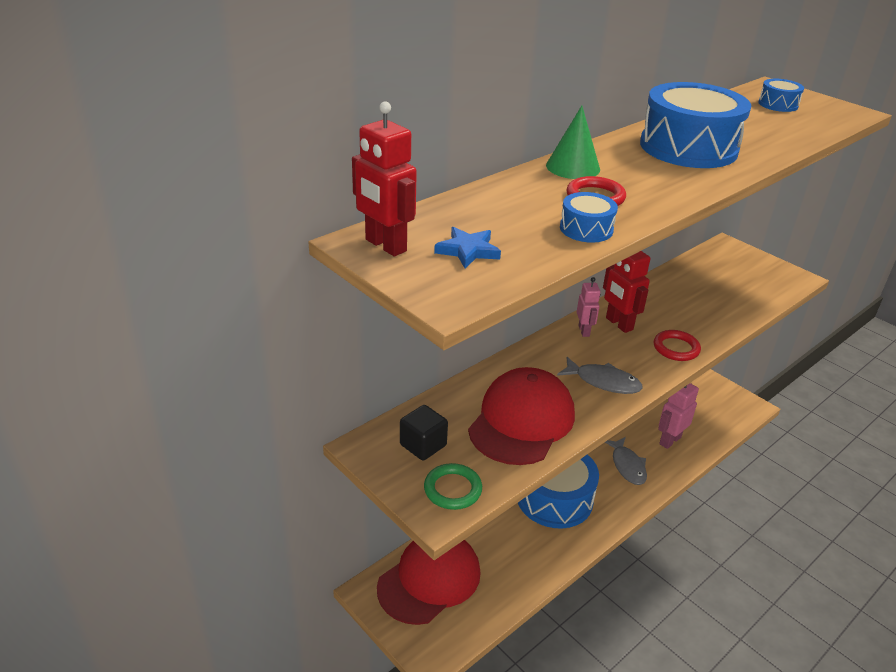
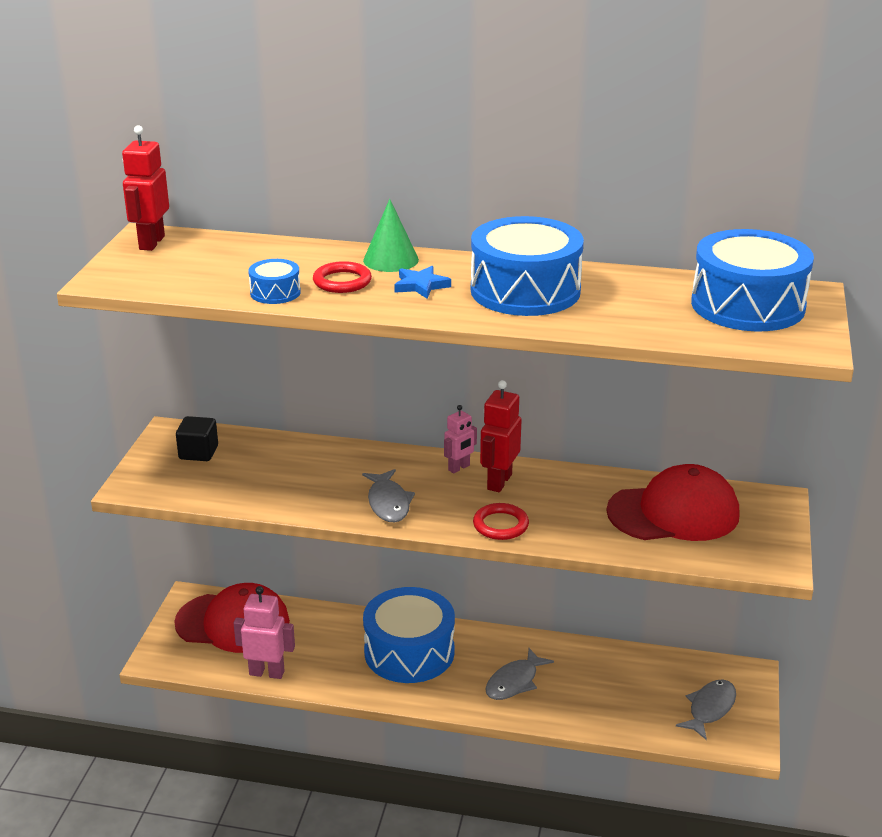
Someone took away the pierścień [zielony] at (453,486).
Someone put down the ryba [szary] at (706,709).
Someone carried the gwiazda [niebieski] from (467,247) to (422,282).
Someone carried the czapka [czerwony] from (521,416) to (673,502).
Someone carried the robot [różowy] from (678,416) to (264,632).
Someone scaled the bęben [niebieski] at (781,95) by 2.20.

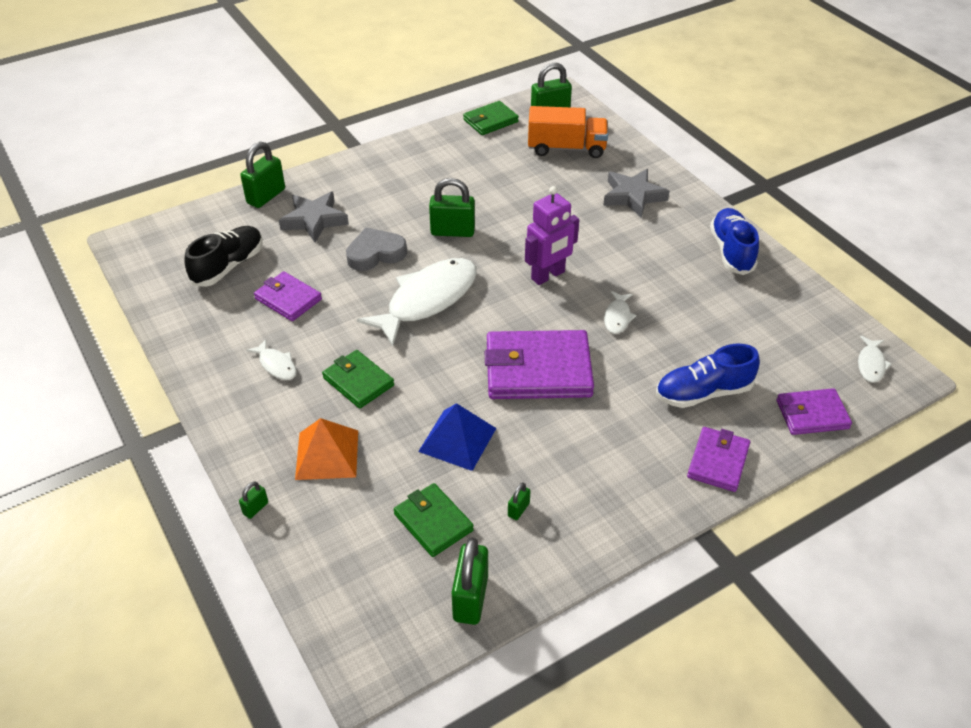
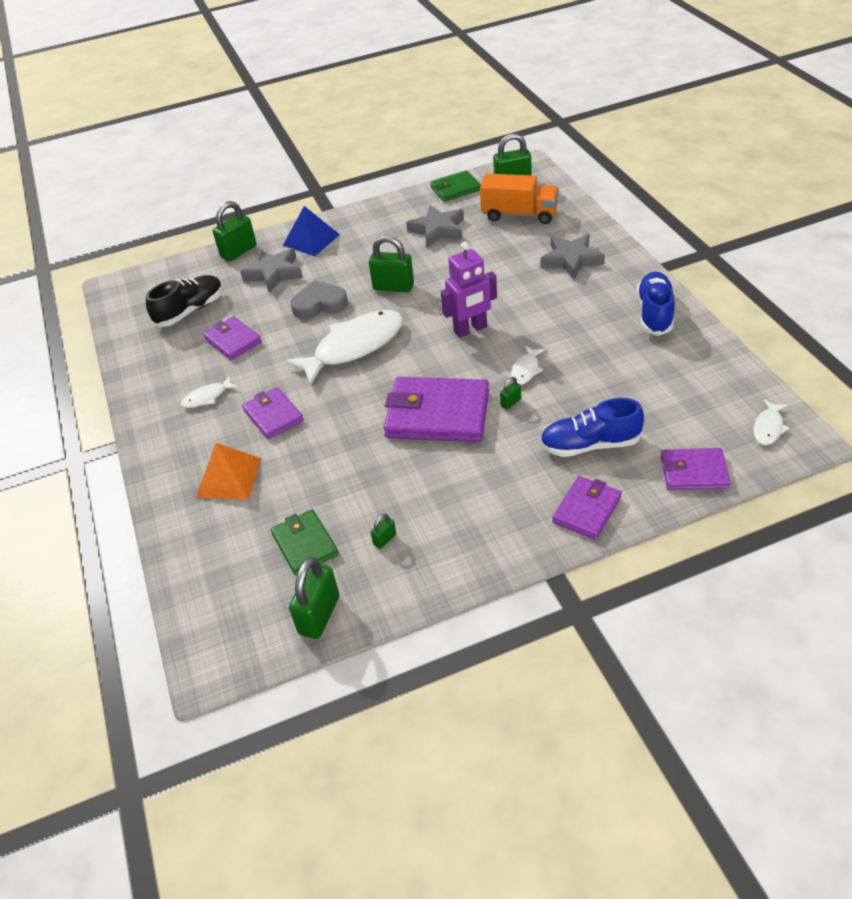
Someone put down the gwiazda [szary] at (435,226).
Someone carried the kłódka [zielony] from (253,500) to (510,393).
Someone carried the piramida [niebieski] from (457,437) to (311,231).
Someone repainted the portfel [zielony] at (358,379), which became the portfel [fioletowy] at (273,413).
Someone rotated the ryba [biały] at (271,359) by 90 degrees clockwise.

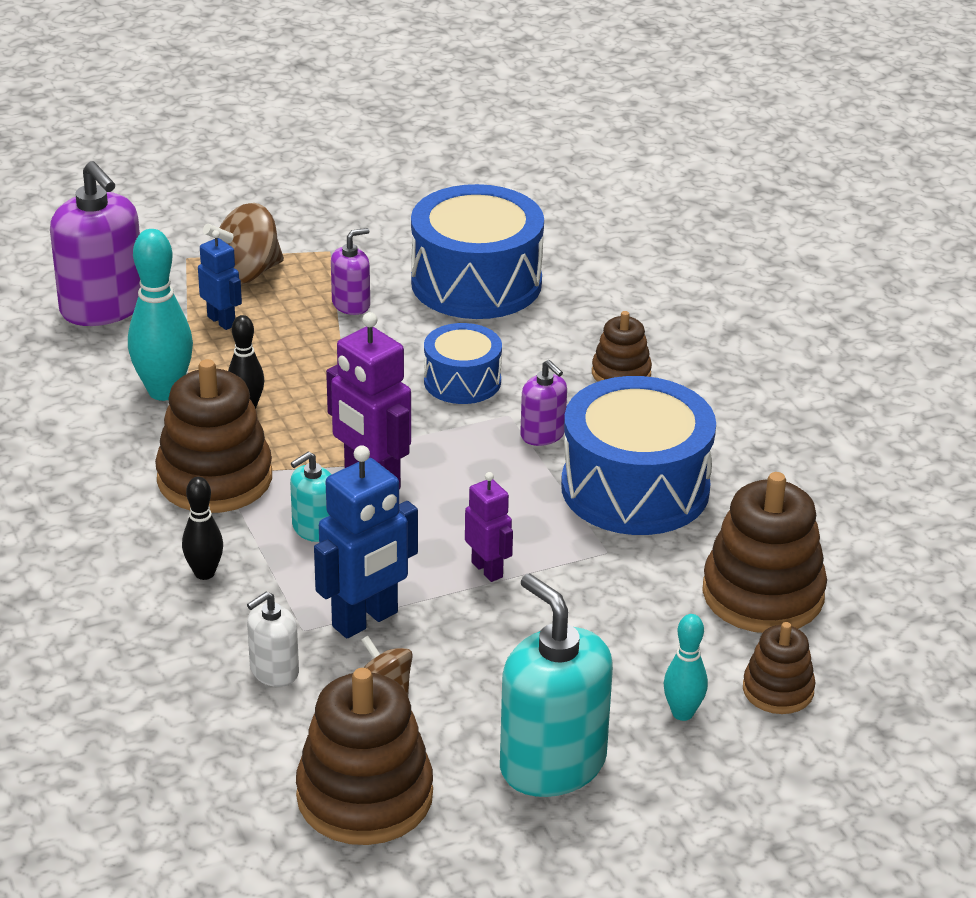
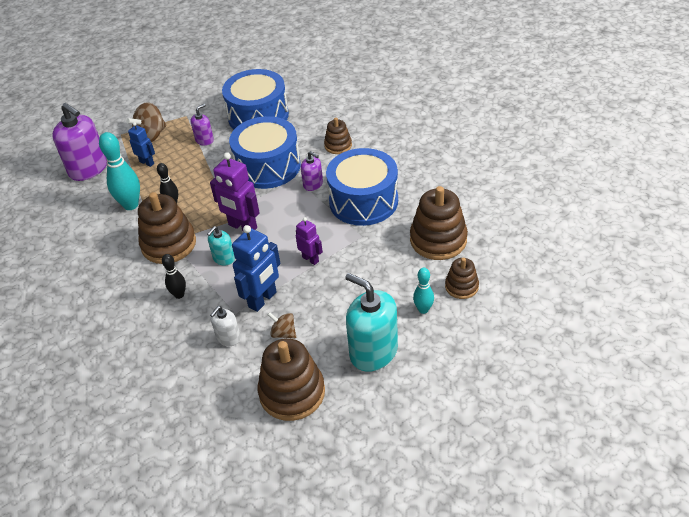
Someone scaled the bęben [niebieski] at (463,363) by 1.80.

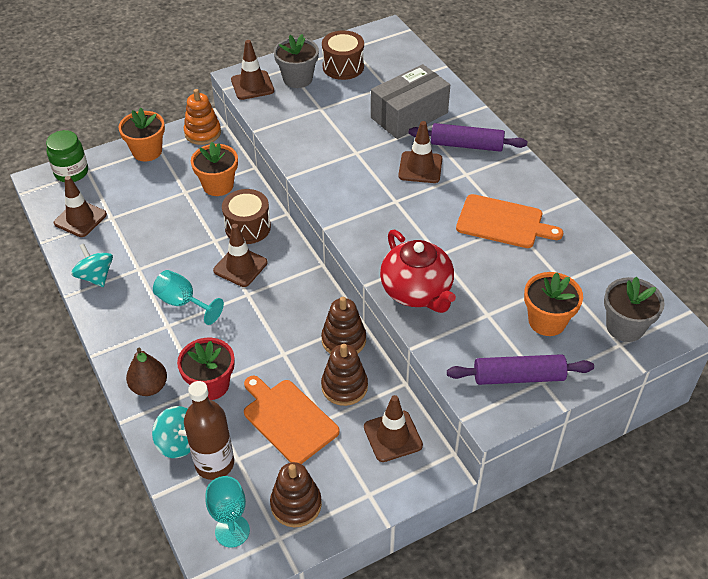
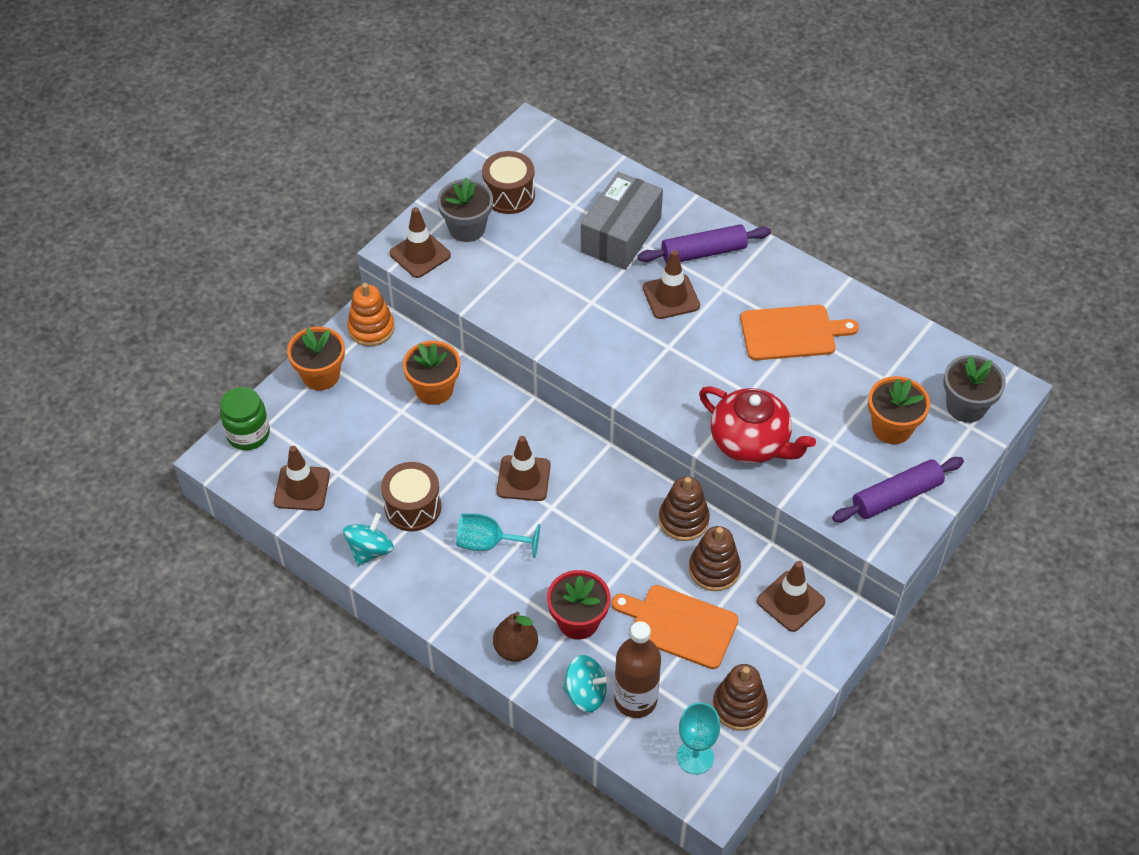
Someone carried the bęben [brązowy] from (246,216) to (411,496).
Someone rotated the bączek [turkusowy] at (92,265) by 90 degrees clockwise.

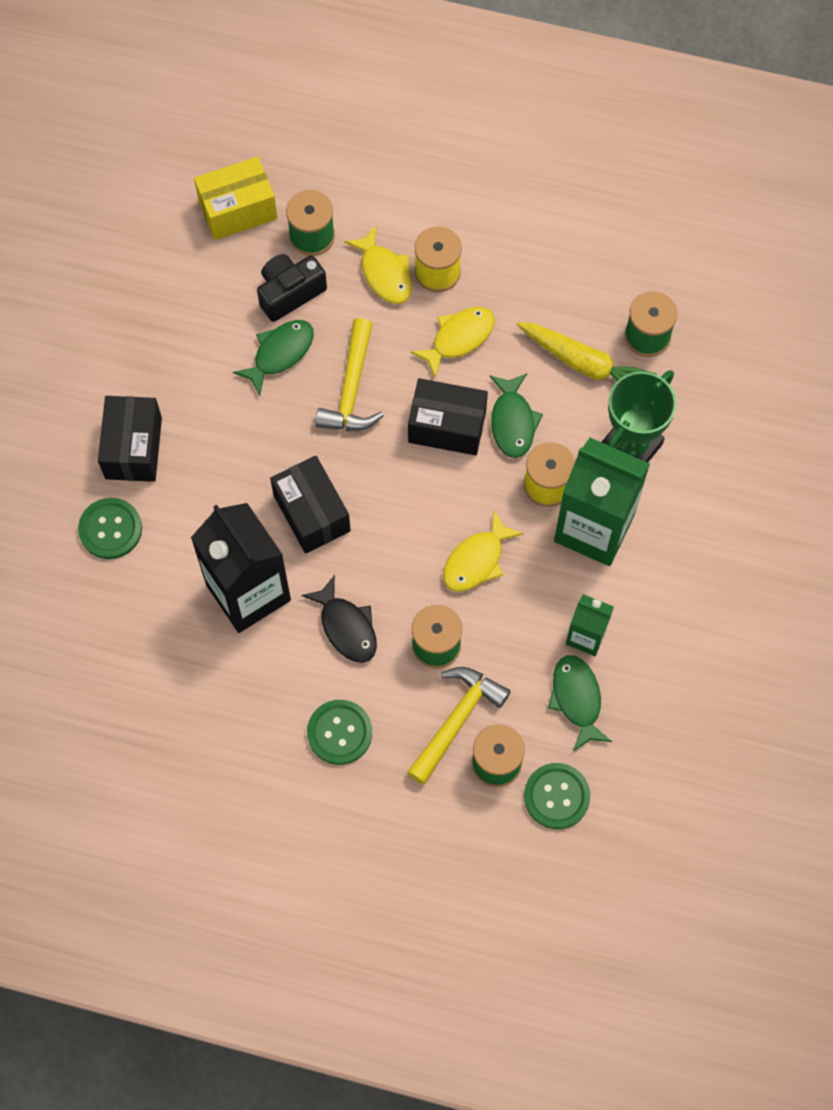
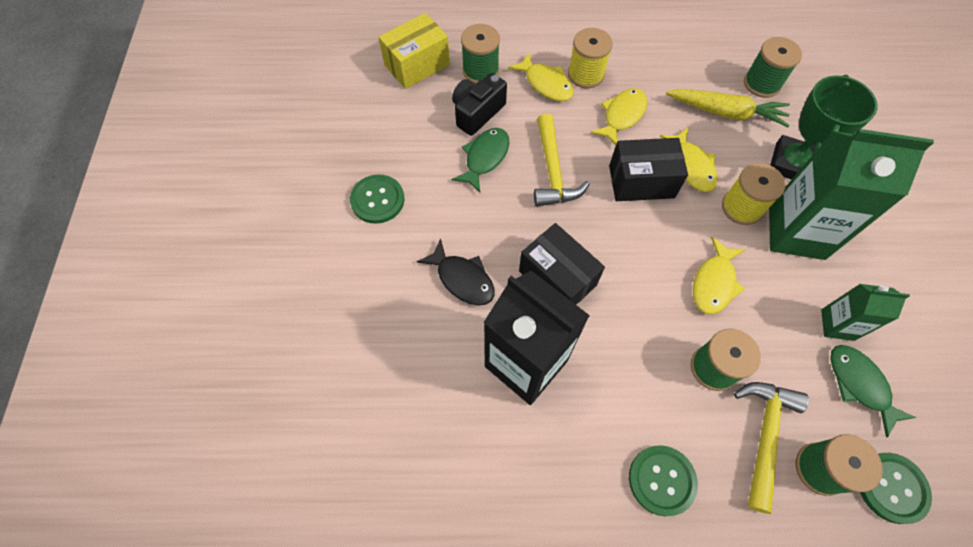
Someone took away the pudełko [czarny] at (130,439).
Someone carried the guzik [zielony] from (110,528) to (377,199).
Someone carried the ryba [czarny] from (339,619) to (456,272).
Someone repainted the ryba [zielony] at (516,415), which became the ryba [żółty] at (689,160).

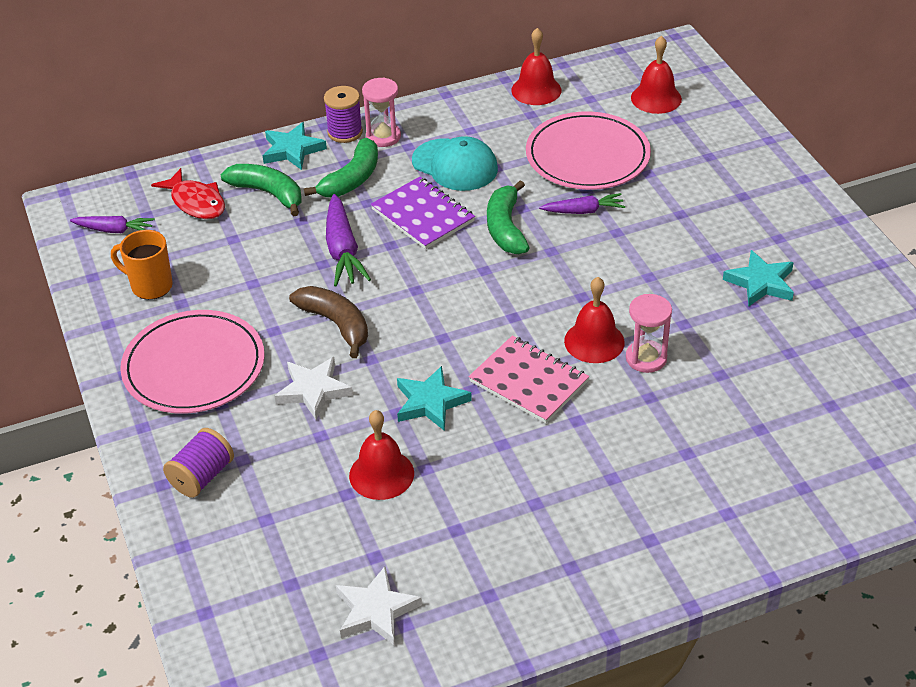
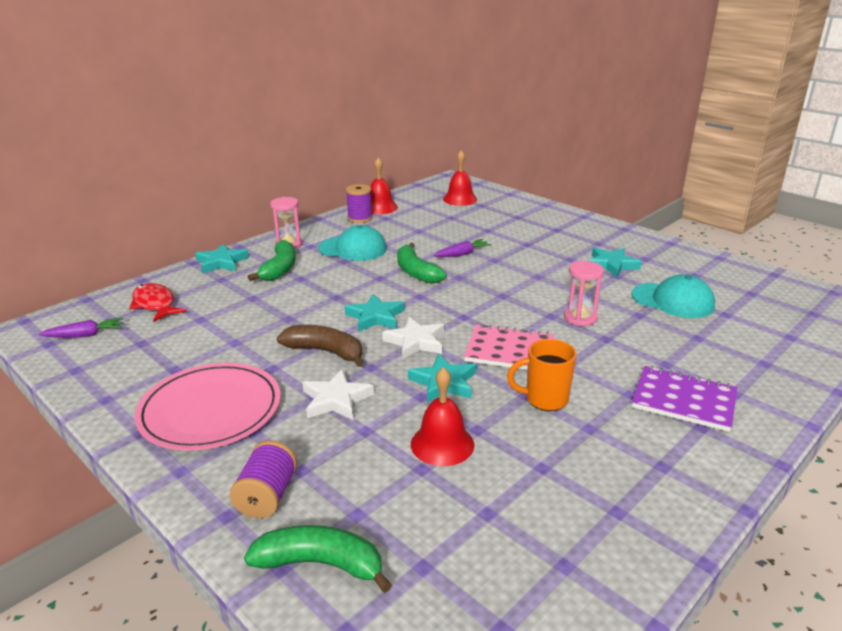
Someone took away the marchewka [fioletowy] at (348,240).
Someone took away the talerz [różowy] at (588,150).
Someone took away the dzwonek [czerwony] at (594,320).
Someone put down the gwiazda [turkusowy] at (375,313).
Someone put down the czapka [turkusowy] at (673,296).
Someone carried the kubek [pomarańczowy] from (142,265) to (542,375).
Someone carried the banan [zielony] from (261,190) to (318,559).
Someone carried the szpulka [fioletowy] from (343,114) to (359,203).
Someone carried the gwiazda [biały] from (379,606) to (413,338).
Someone carried the zeszyt [fioletowy] from (423,213) to (684,399).
Someone rotated the ryba [czerwony] at (188,193) by 150 degrees counterclockwise.

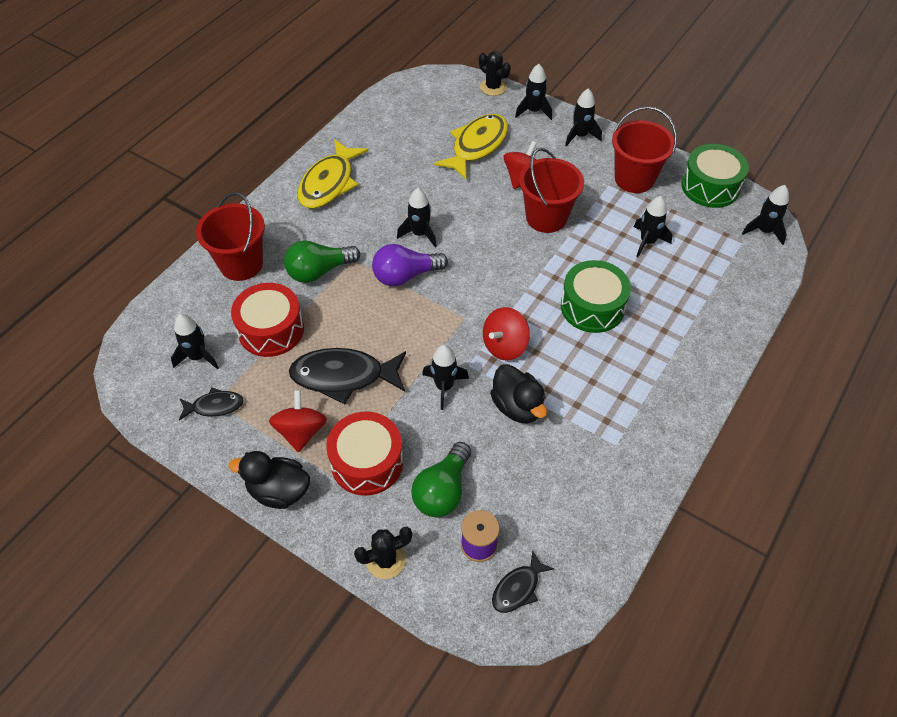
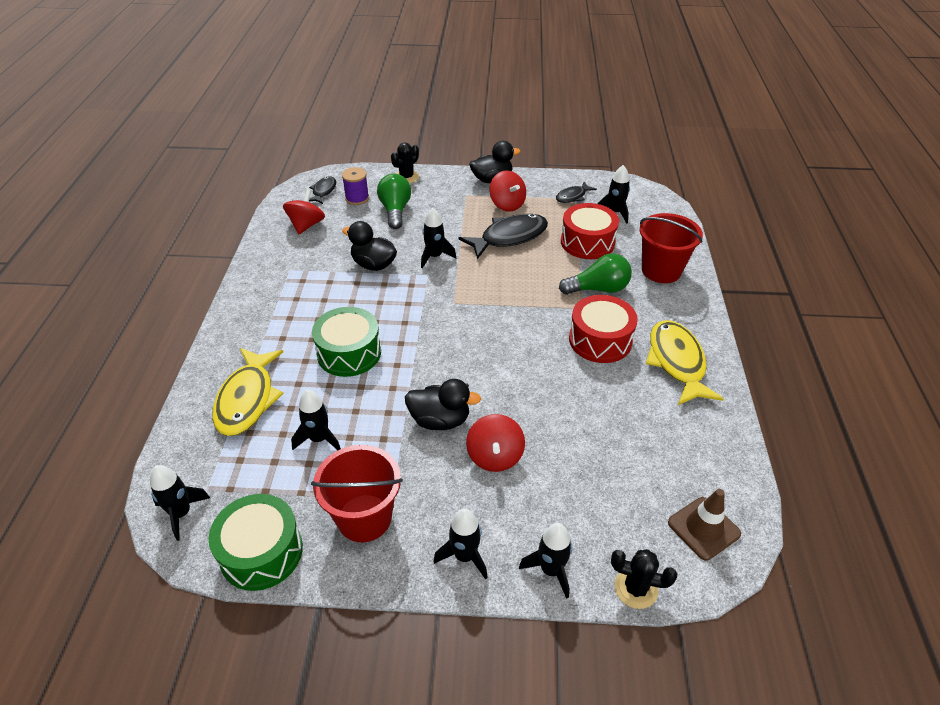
Someone took away the żarówka [fioletowy] at (410,265).
Someone took away the rakieta [czarny] at (417,217).
Someone put down the pachołek [brązowy] at (704,524).
Someone carried the bęben [czerwony] from (364,454) to (603,329).
Someone carried the ryba [żółty] from (471,146) to (248,392).
Someone carried the bączek [czerwony] from (506,334) to (304,211).
Someone swapped the wiadro [czerwony] at (551,190) for the kaczka [czarny] at (443,404).
Someone rotated the żarówka [zielony] at (322,261) by 45 degrees clockwise.

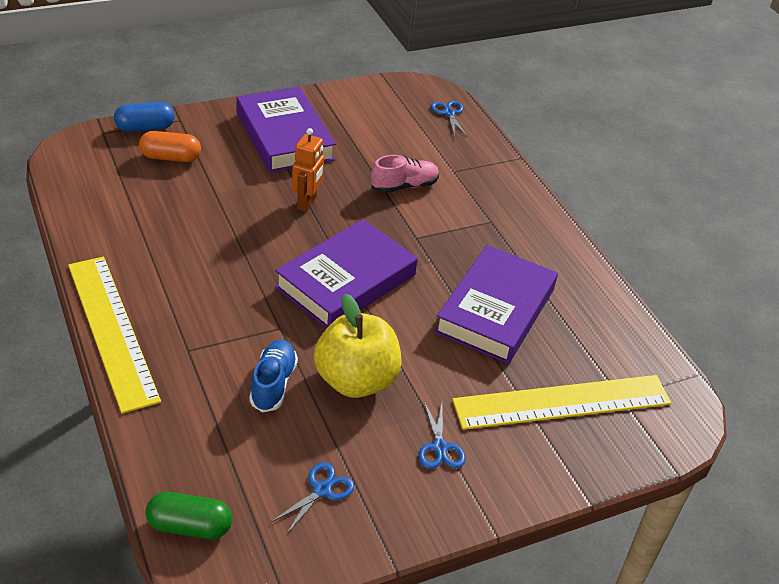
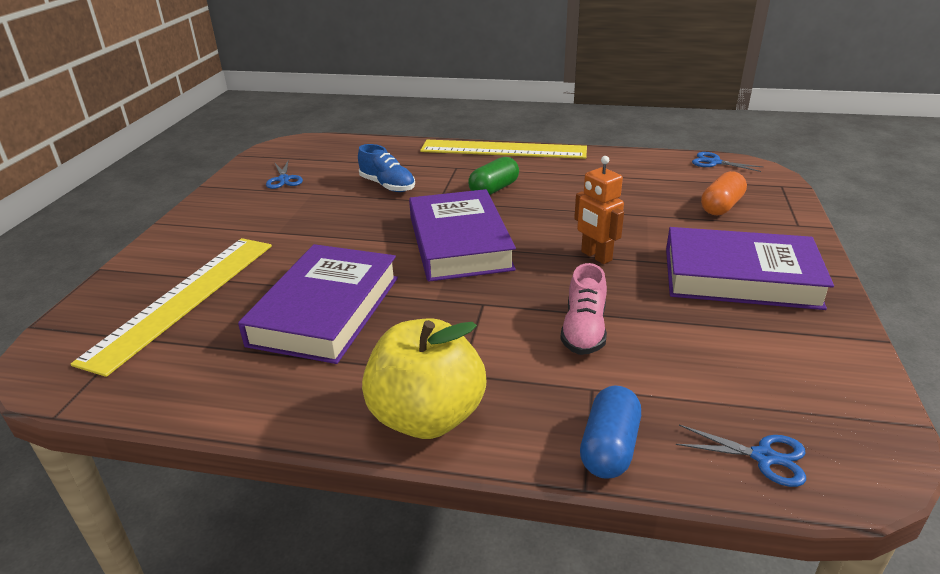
Someone carried the kapsułka [niebieski] from (144,117) to (610,432).
Someone carried the kapsułka [zielony] from (188,515) to (493,176).
Someone carried the jabłko [żółty] from (357,346) to (424,378).
Someone carried the nożyczki [niebieski] from (441,435) to (727,162).
Someone rotated the książka [fioletowy] at (496,304) by 45 degrees clockwise.

